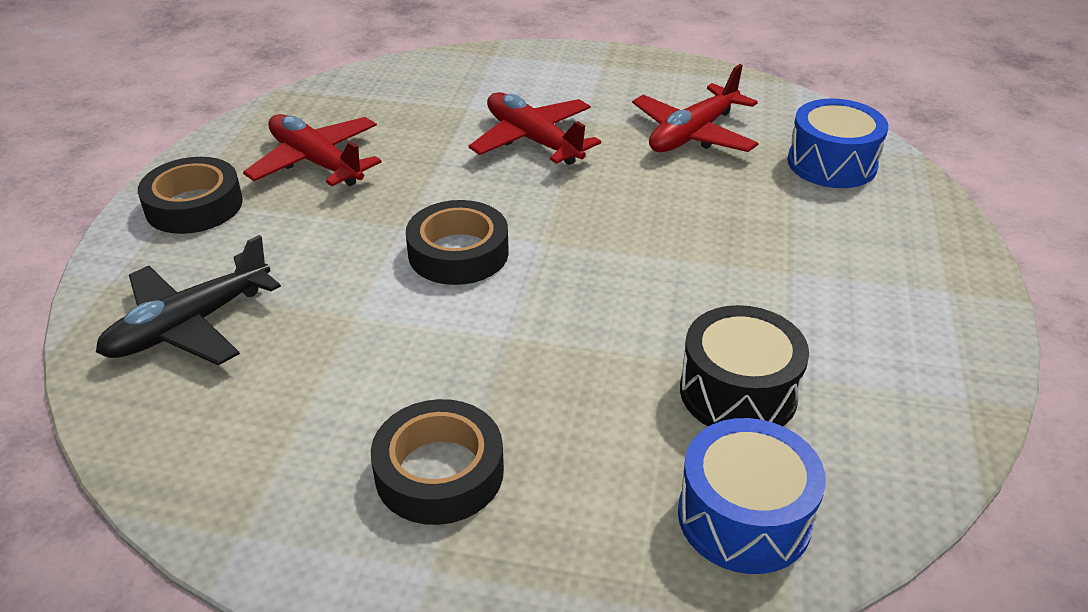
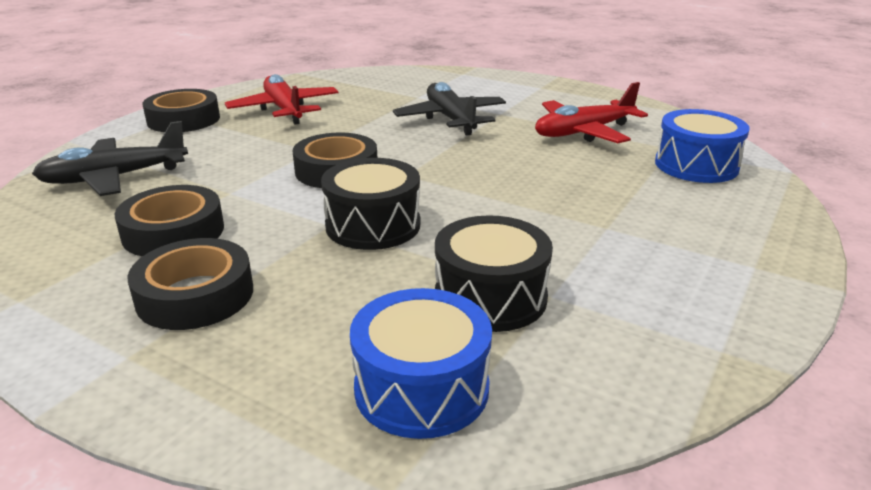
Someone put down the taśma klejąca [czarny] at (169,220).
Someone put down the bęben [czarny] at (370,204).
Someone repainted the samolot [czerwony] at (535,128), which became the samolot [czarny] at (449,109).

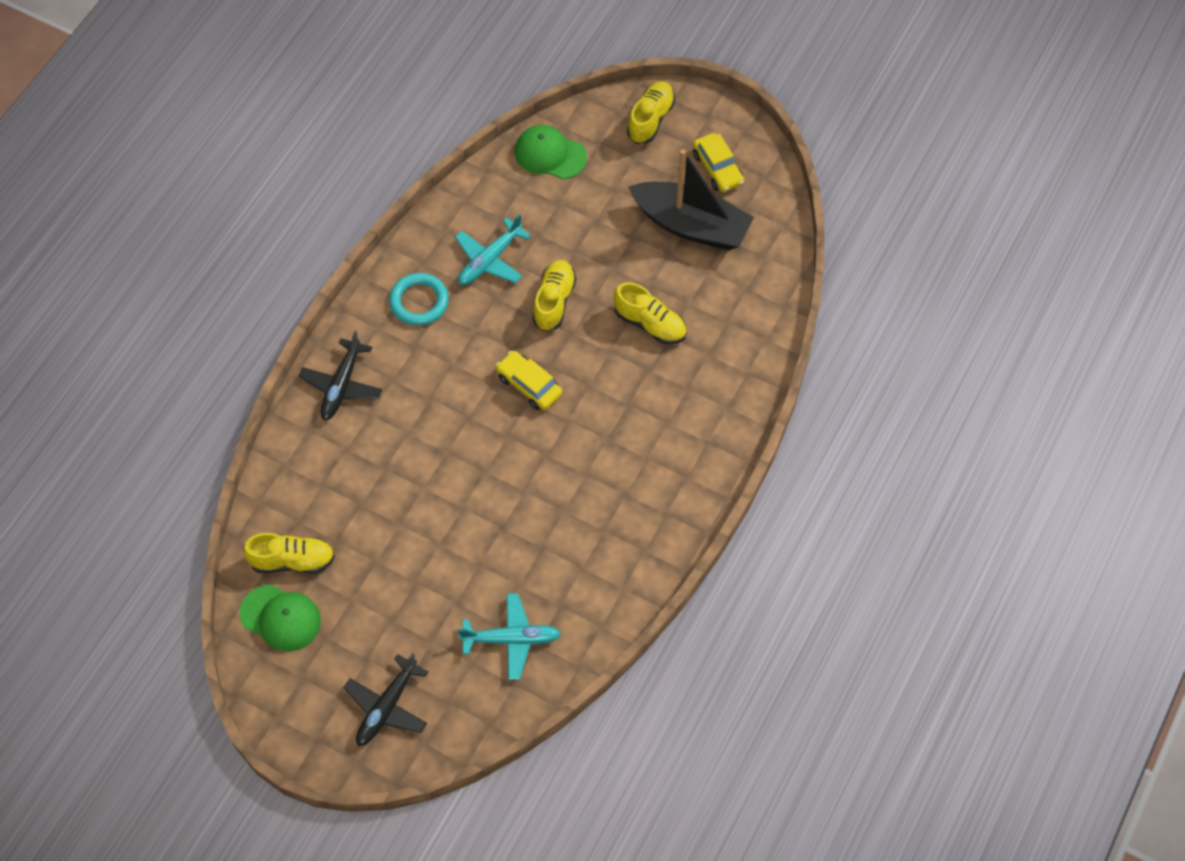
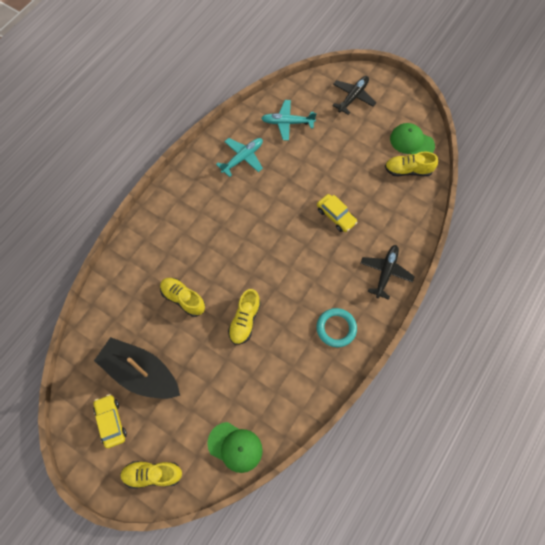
Someone carried the samolot [turkusowy] from (493,249) to (239,157).
Someone carried the samochód [żółty] from (529,380) to (337,213).
Someone rotated the but [żółty] at (651,112) by 60 degrees clockwise.

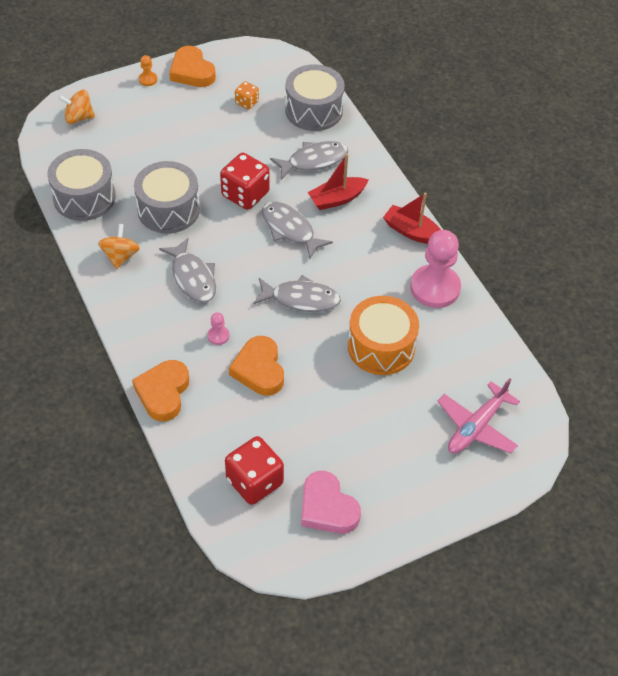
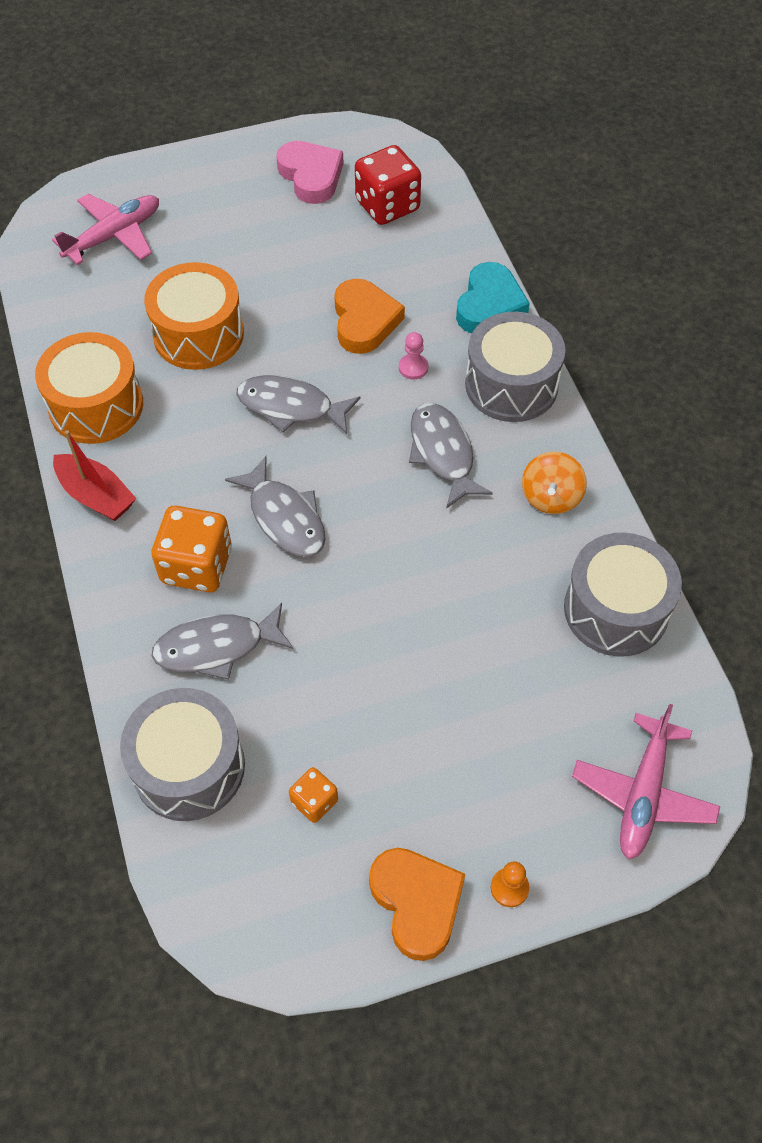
Someone took away the kostka do gry [czerwony] at (244,181).
Someone carried the bęben [szary] from (167,197) to (515,367).
Someone swapped the bączek [pomarańczowy] at (76,107) for the samolot [różowy] at (646,782).
Someone swapped the łódka [czerwony] at (338,182) for the kostka do gry [pomarańczowy] at (192,549).
Someone swapped the pionek [różowy] at (435,269) for the bęben [pomarańczowy] at (89,388).
Someone repainted the serce [pomarańczowy] at (160,390), which became the serce [turkusowy] at (493,298).

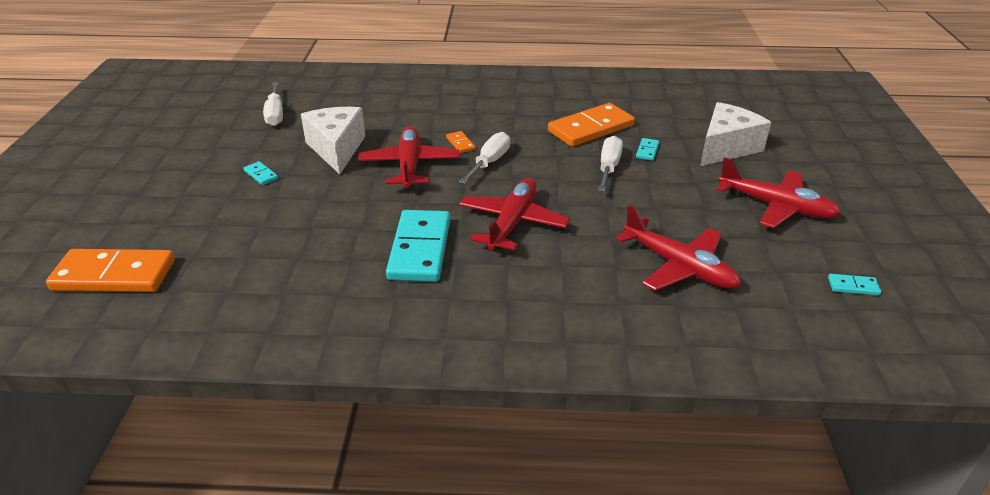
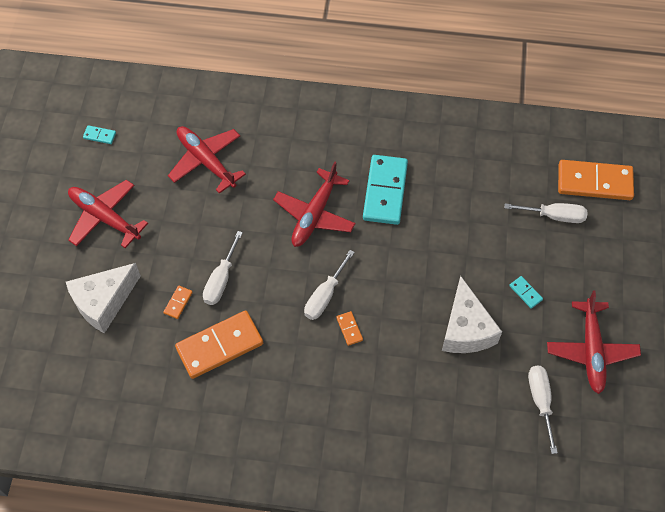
Someone put down the śrubokręt [biały] at (546,213).
Someone carried the samolot [czerwony] from (409,157) to (594,342).
Someone repainted the kostka domina [turkusowy] at (647,149), which became the kostka domina [pomarańczowy] at (178,302).

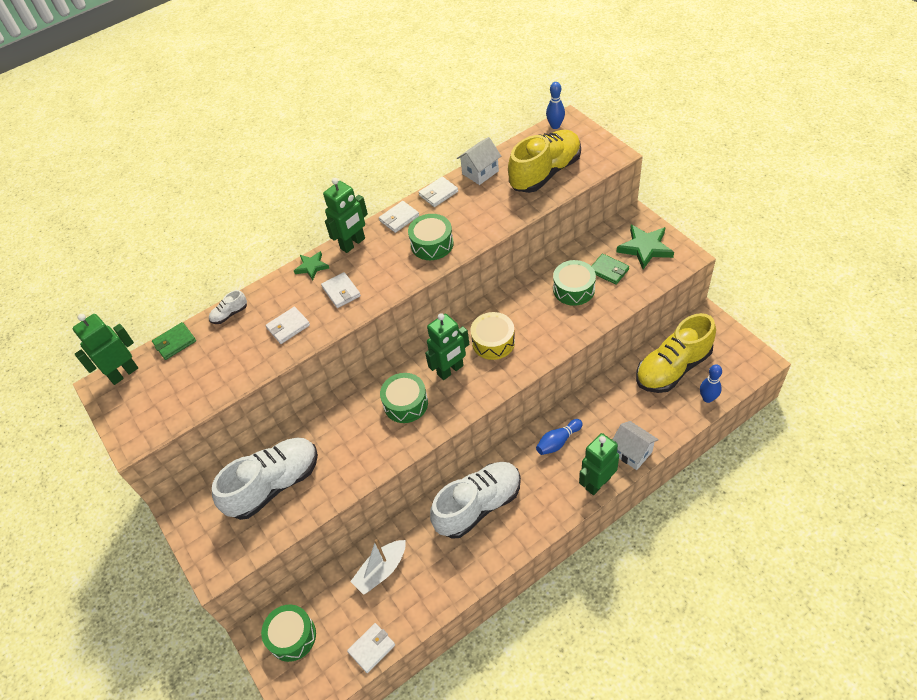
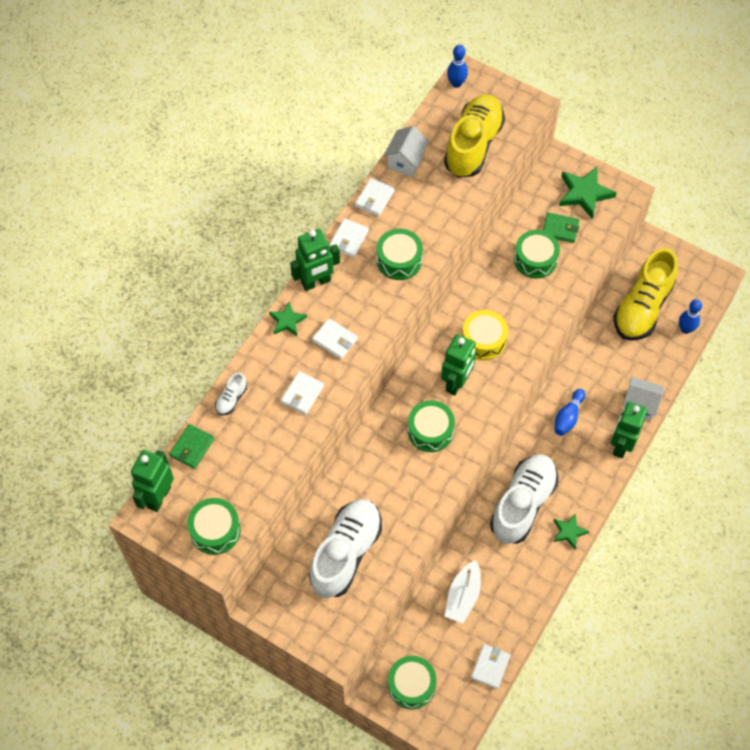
Someone put down the bęben [zielony] at (214,526).
Someone put down the gwiazda [zielony] at (571,531).
Someone rotated the robot [zielony] at (345,215) by 45 degrees clockwise.

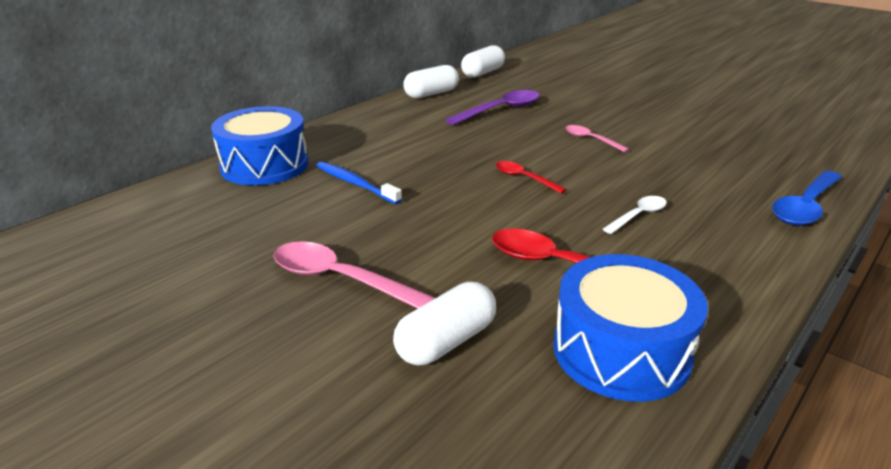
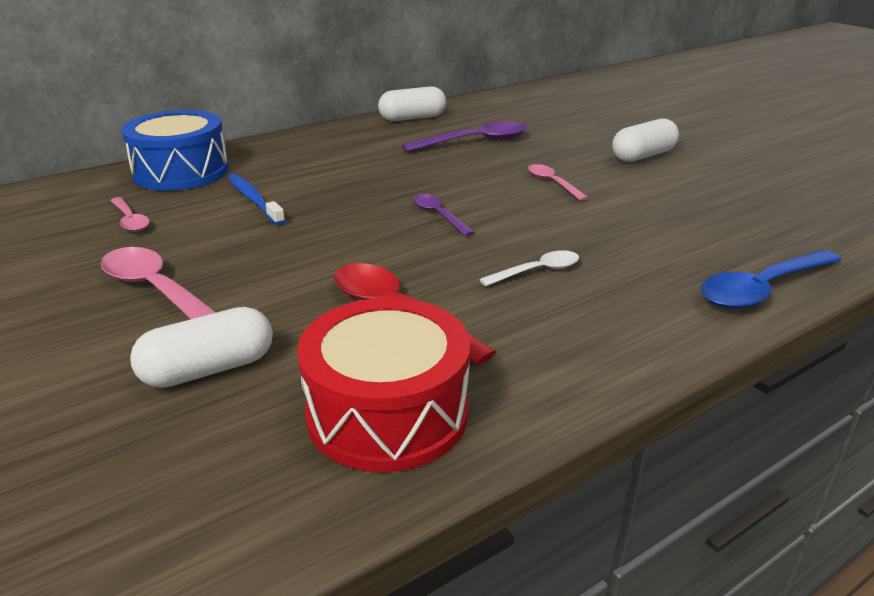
Someone put down the łyżka [różowy] at (130,214).
Someone carried the kapsułka [biały] from (483,61) to (645,140).
Someone repainted the łyżka [czerwony] at (531,177), which became the łyżka [fioletowy] at (444,215).
Someone repainted the bęben [niebieski] at (630,328), which became the bęben [czerwony] at (384,384).

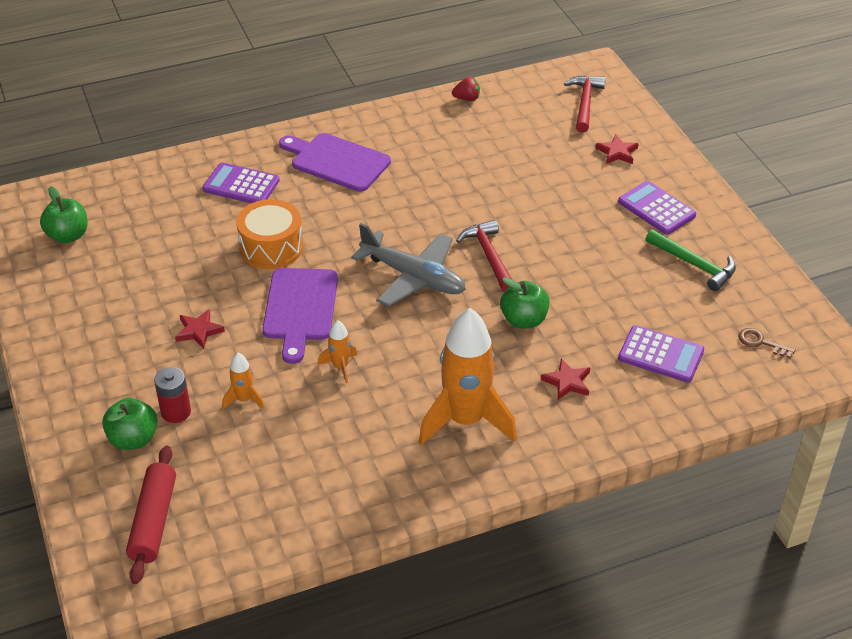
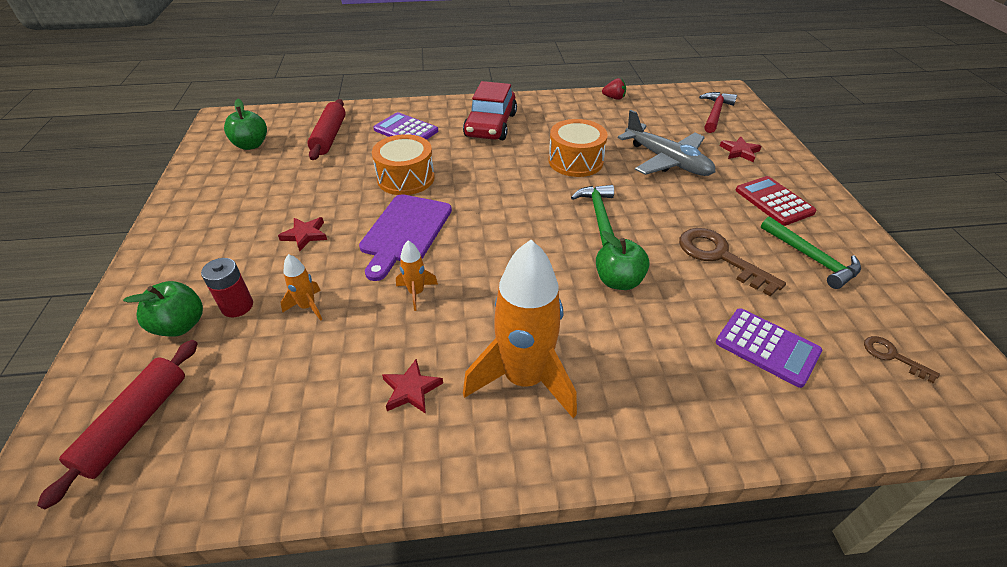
Someone put down the wałek do ciasta [czerwony] at (326,129).
Someone put down the bęben [pomarańczowy] at (578,148).
Someone put down the klucz [brązowy] at (732,262).
Someone carried the samolot [szary] from (408,265) to (666,143).
Someone carried the gwiazda [czerwony] from (565,379) to (412,386).
Someone swapped the deska do krojenia [fioletowy] at (335,162) for the samochód [czerwony] at (490,110).
Someone repainted the młotek [czerwony] at (484,256), which became the młotek [zielony] at (592,216).
Someone repainted the kalkulator [fioletowy] at (657,208), which became the kalkulator [czerwony] at (776,201).

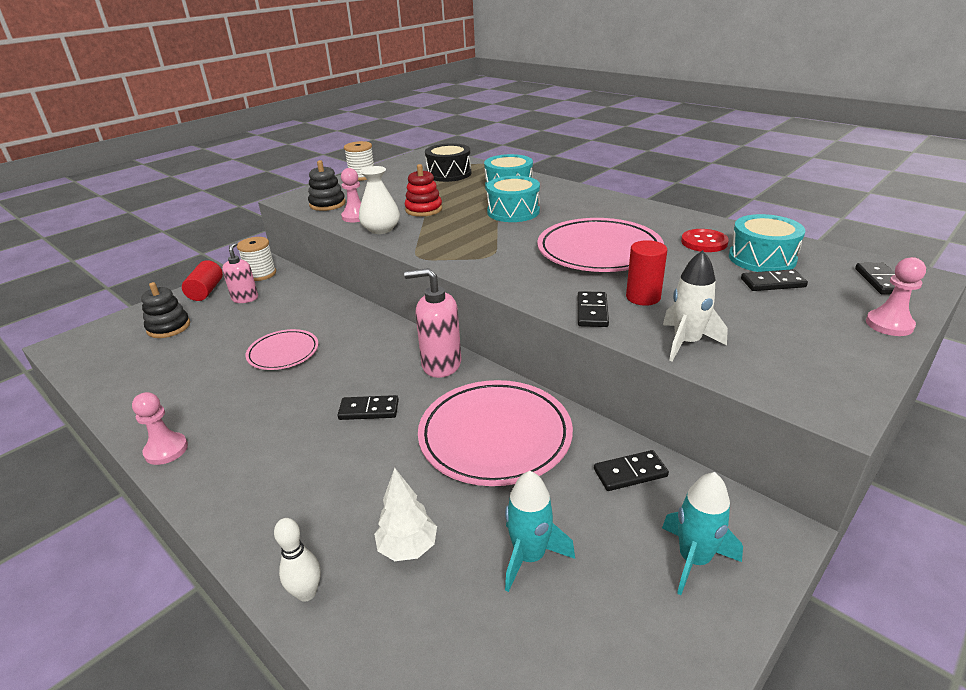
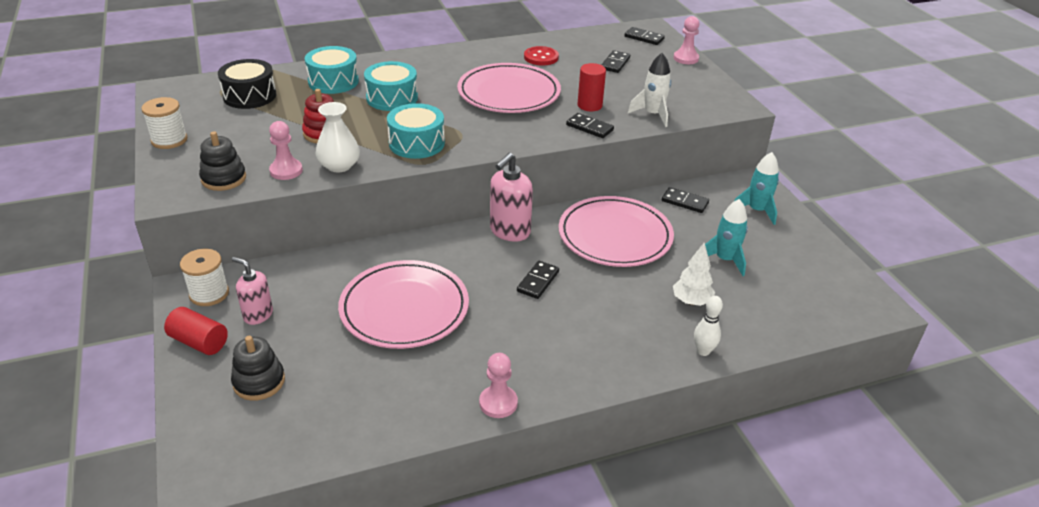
Someone carried the bęben [turkusowy] from (767,243) to (416,131).
Someone rotated the kostka domina [czarny] at (631,470) by 75 degrees counterclockwise.
Someone scaled the talerz [różowy] at (282,349) by 1.76.

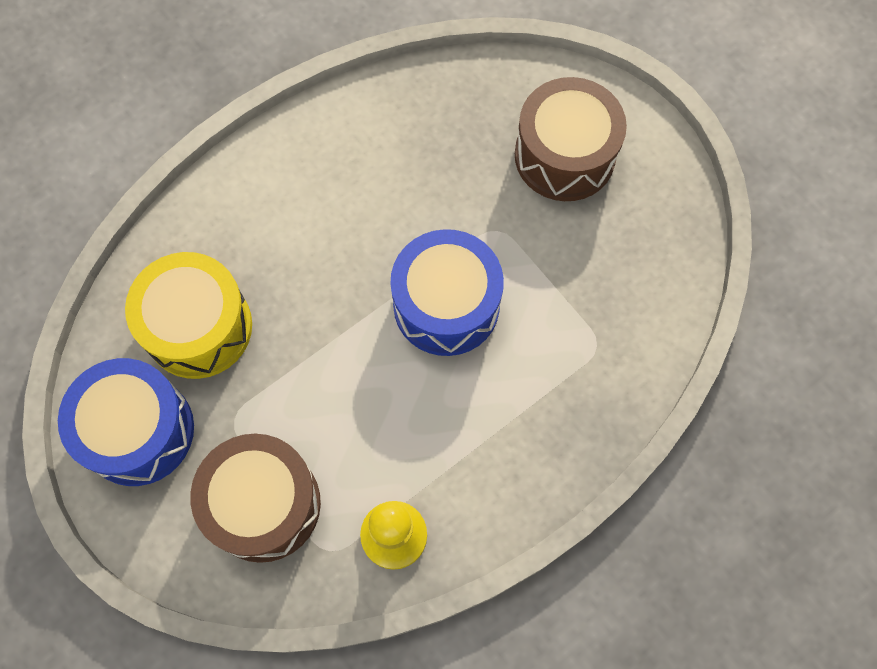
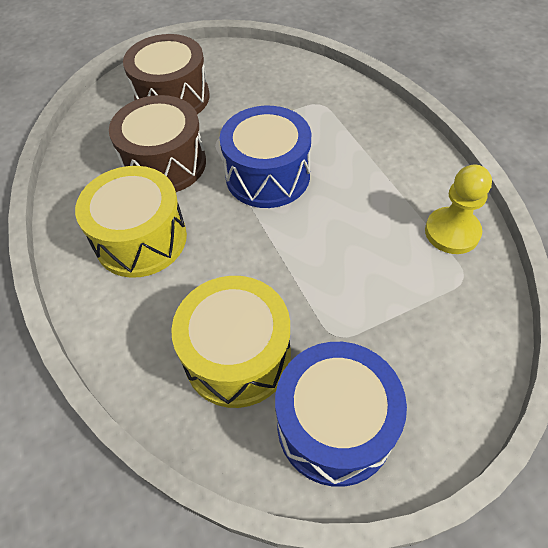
Someone put down the bęben [żółty] at (131,222).
Someone carried the bęben [brązowy] from (255,498) to (157,143).

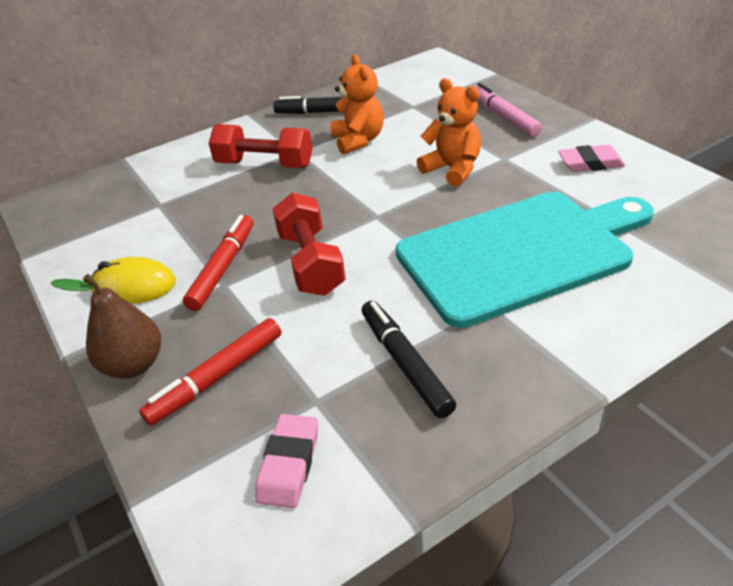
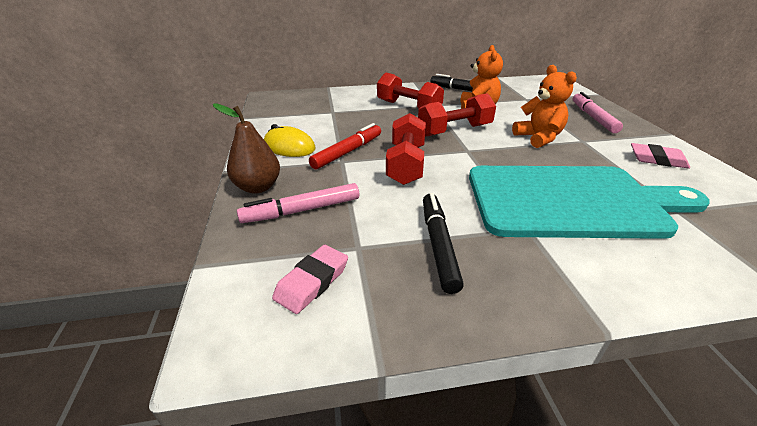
Someone put down the hantel [czerwony] at (457,115).
Someone repainted the flamaster [czerwony] at (210,372), which became the flamaster [różowy] at (298,203).

